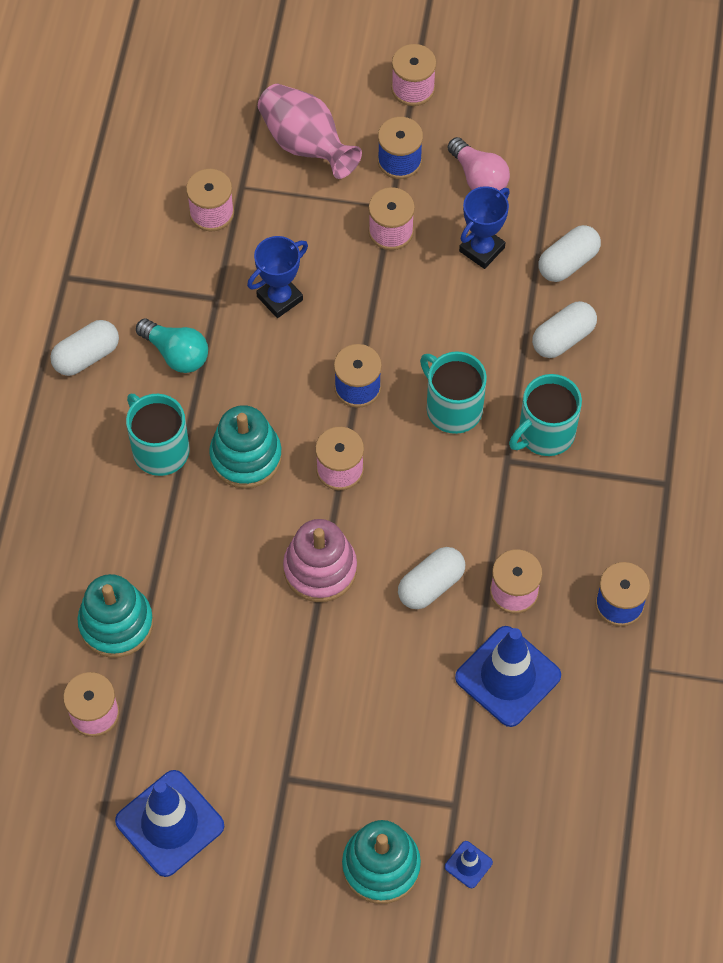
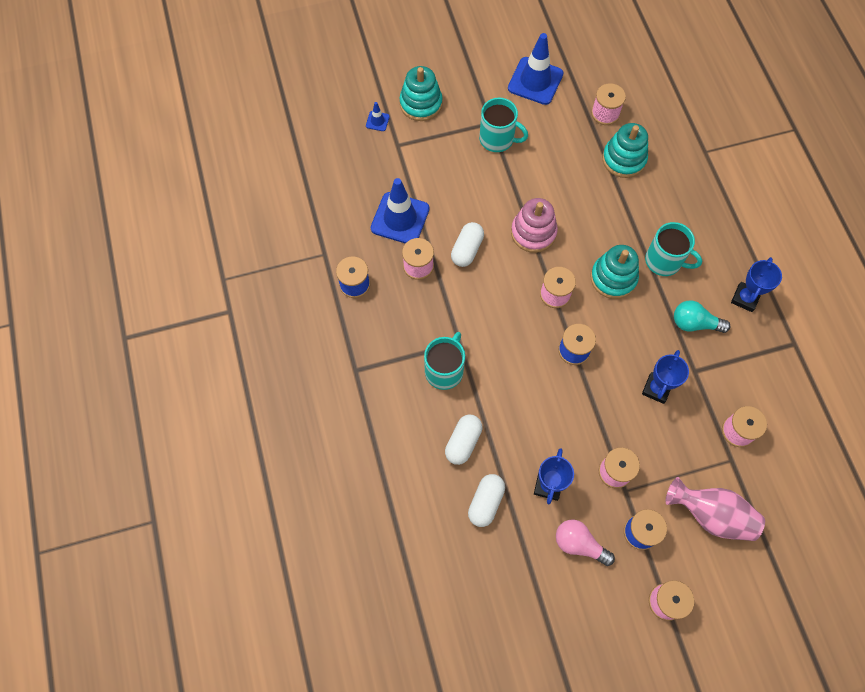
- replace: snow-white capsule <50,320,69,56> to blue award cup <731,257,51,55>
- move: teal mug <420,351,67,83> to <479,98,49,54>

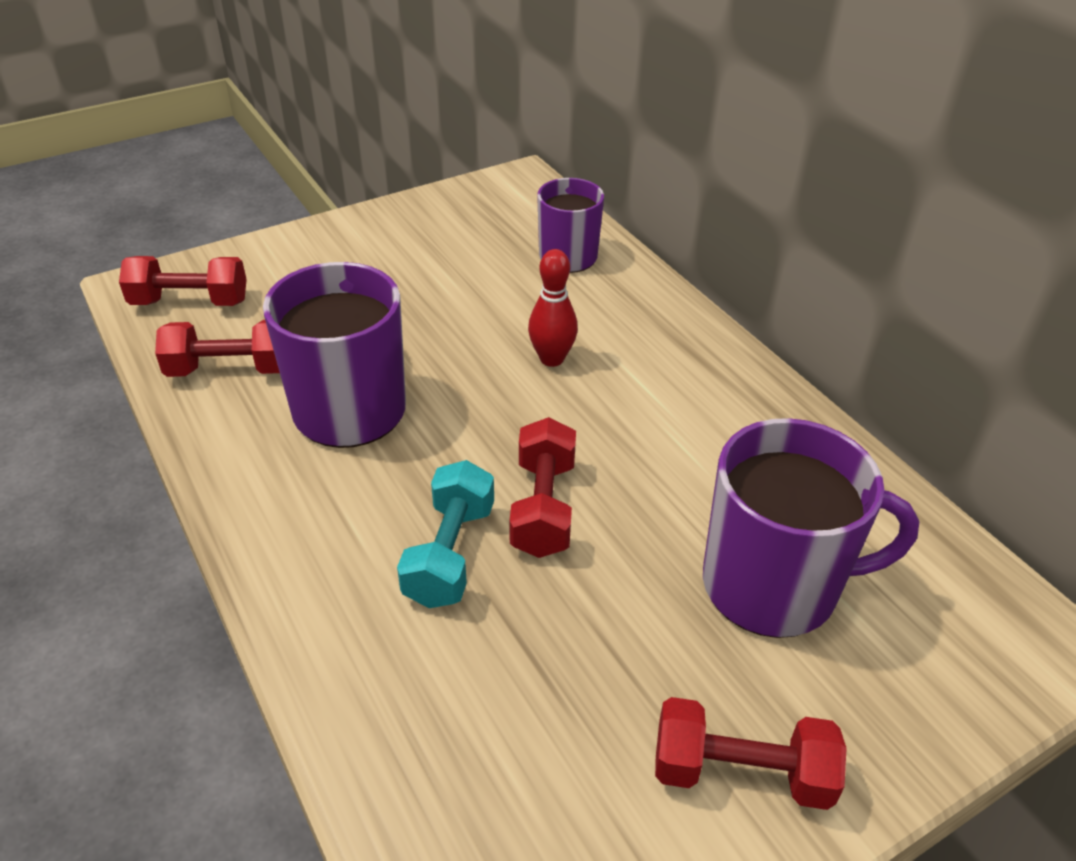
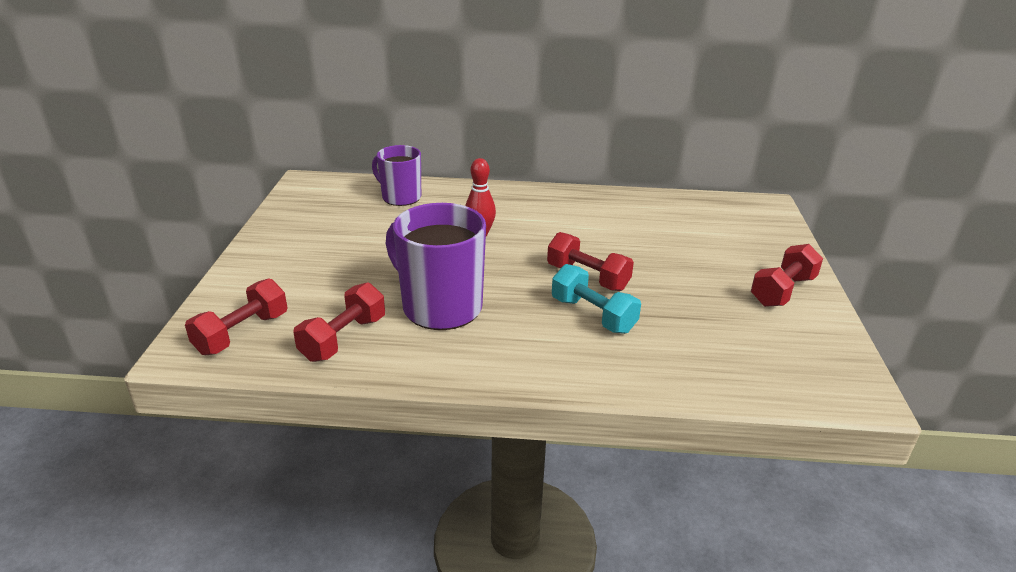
- delete: purple mug <703,418,216,220>

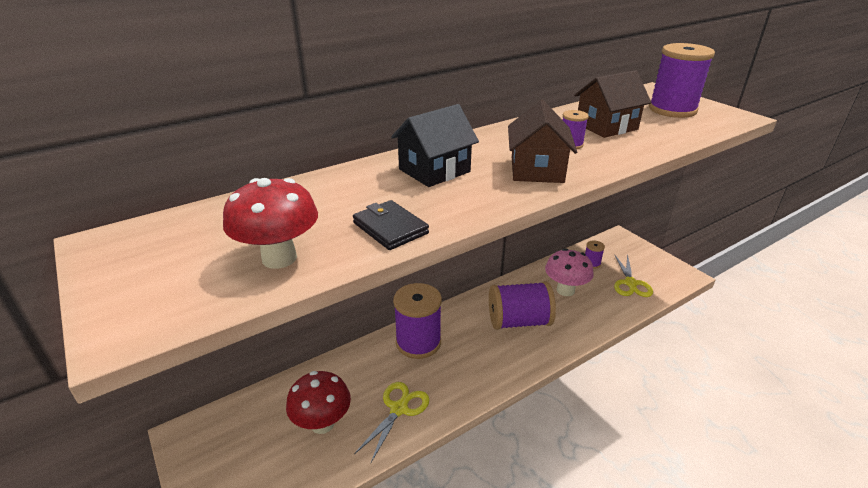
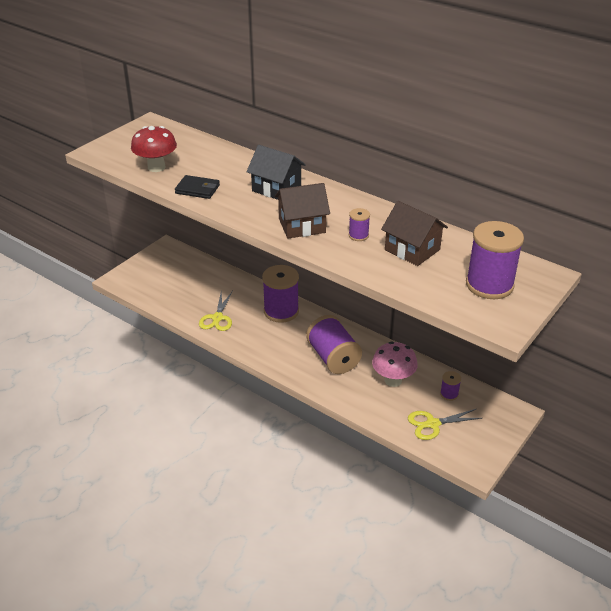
- delete: red toadstool <286,371,65,63>
- rotate: jet-black billfold <353,200,76,50> = <175,175,45,24> 75 degrees clockwise
- rotate: golden scissors <354,382,76,80> = <199,291,34,40> 90 degrees clockwise

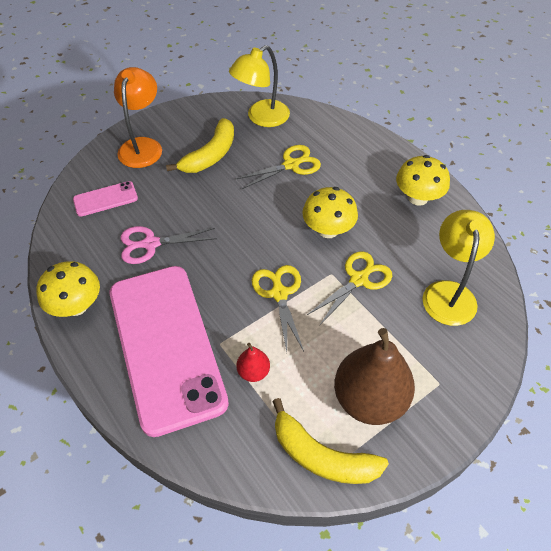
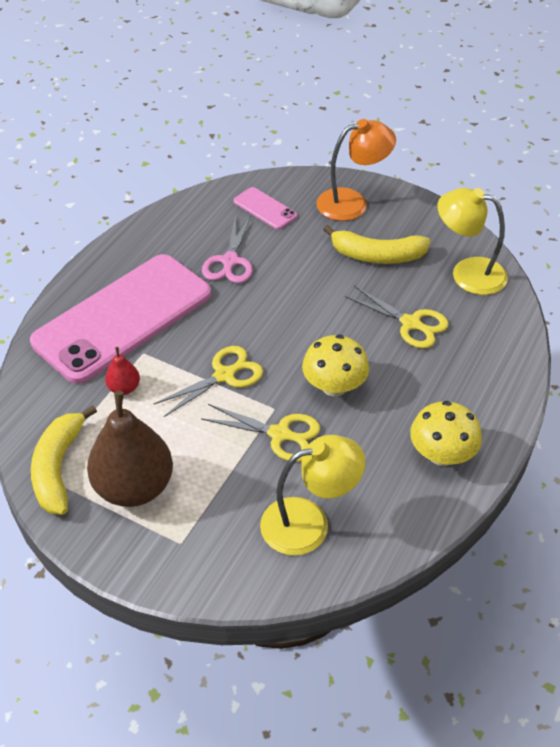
- delete: golden toadstool <37,261,63,56>
- rotate: pink scissors <120,226,97,38> = <202,214,50,69> 135 degrees counterclockwise

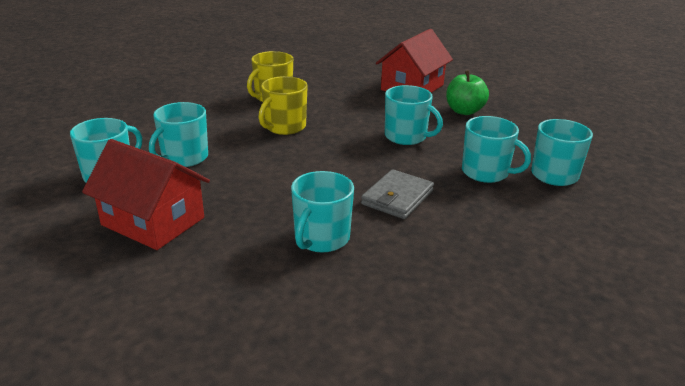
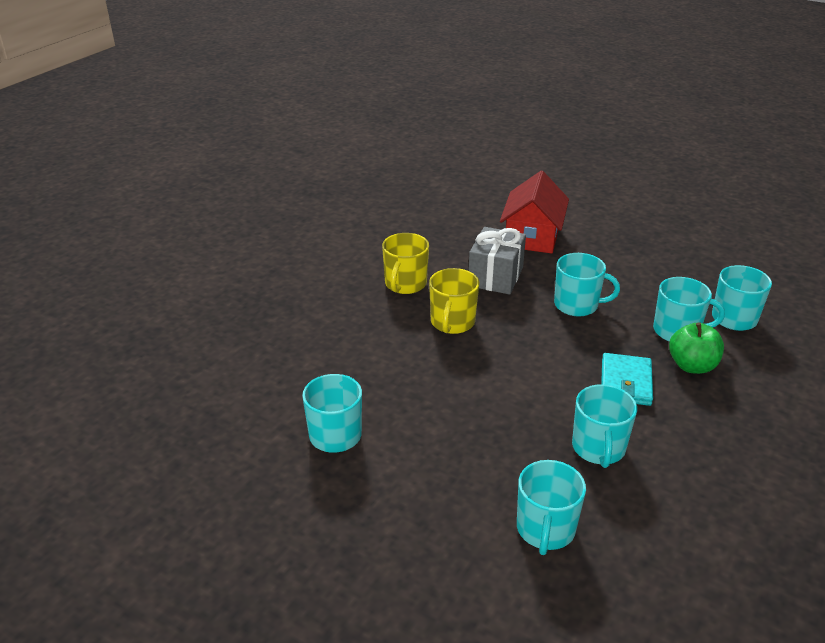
- delete: red cottage <82,139,128,111>
- move: teal mug <149,102,59,65> to <517,460,69,95>
- recolor: ash-grey billfold <361,169,73,50> to teal billfold <601,353,52,53>
- move: emerald toy apple <446,70,43,45> to <669,322,55,52>
- insert: ash-grey wrapped gift <468,227,58,68>

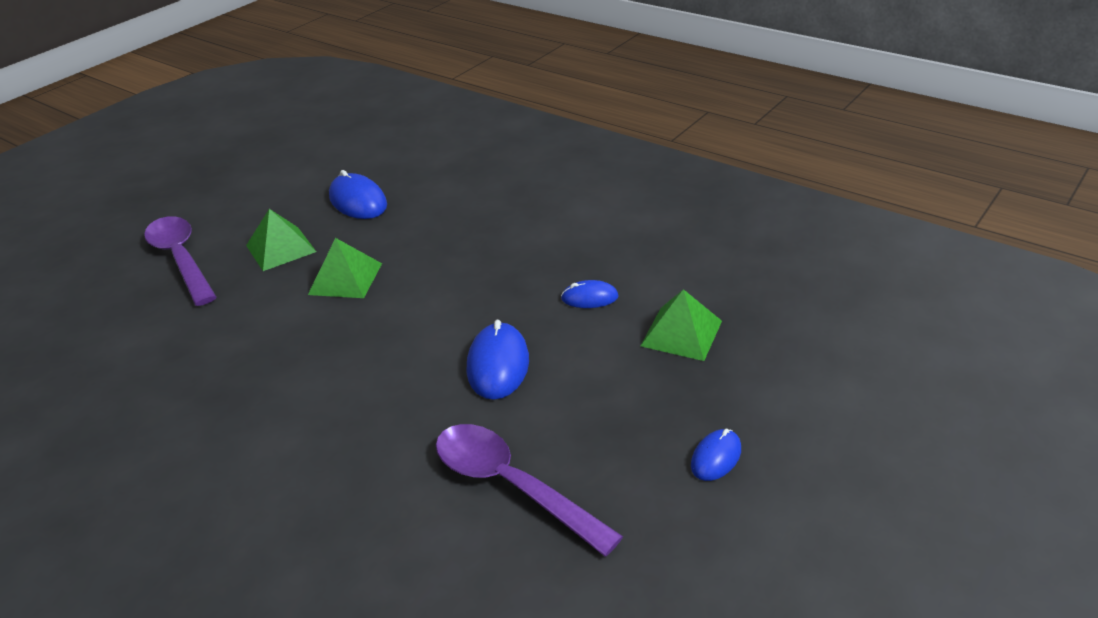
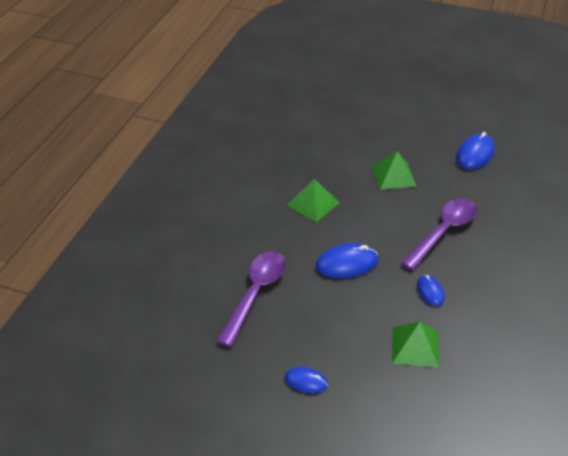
- move: purple teaspoon <144,216,73,90> to <401,198,76,72>
- move: emerald solid pyramid <246,209,70,62> to <287,179,53,43>

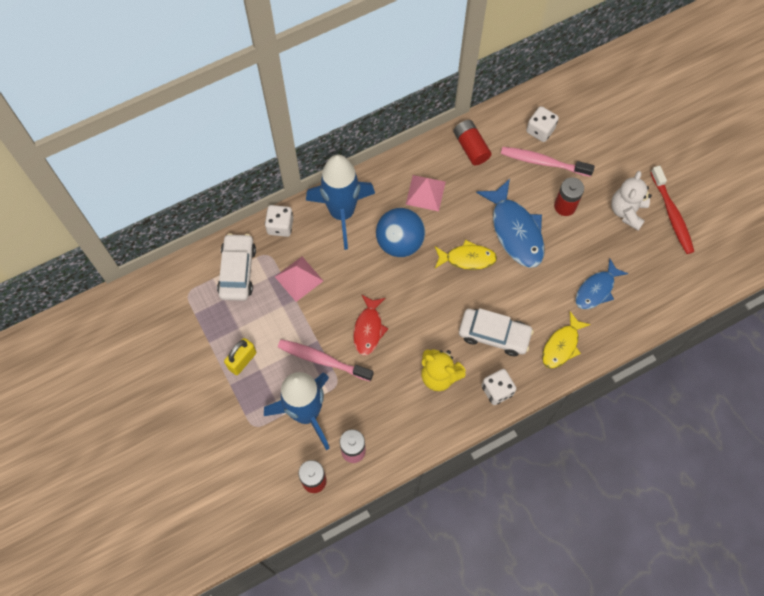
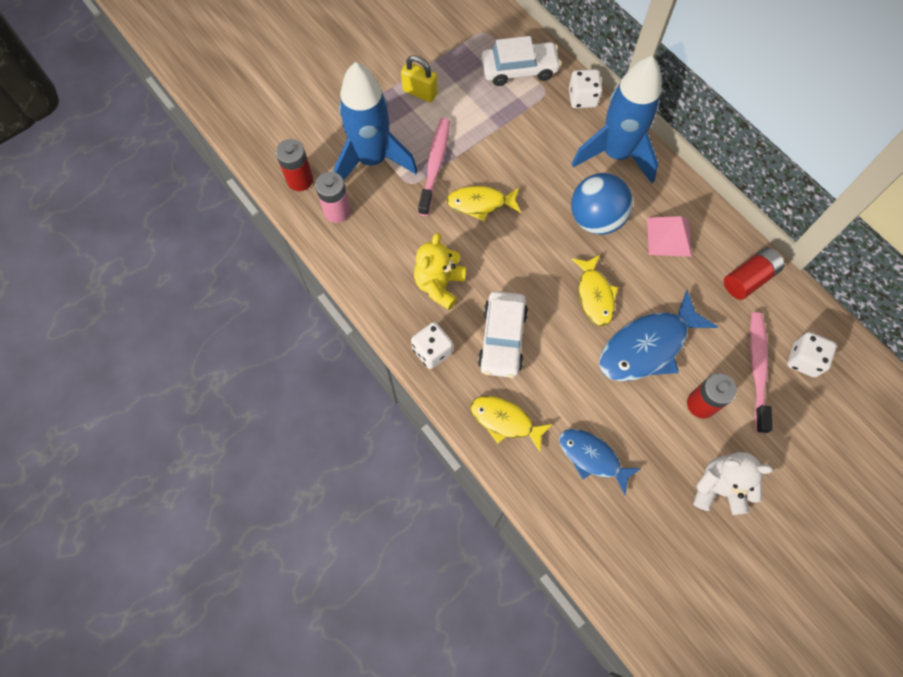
- delete: pink solid pyramid <275,257,48,45>
- recolor: red toy fish <353,295,35,61> to golden toy fish <446,186,75,35>
- delete: red toothbrush <650,166,45,88>

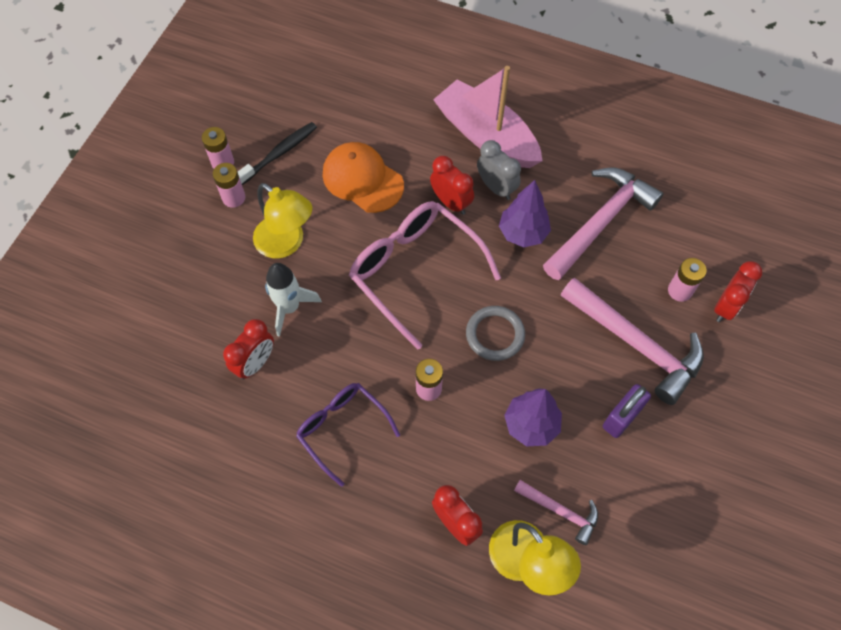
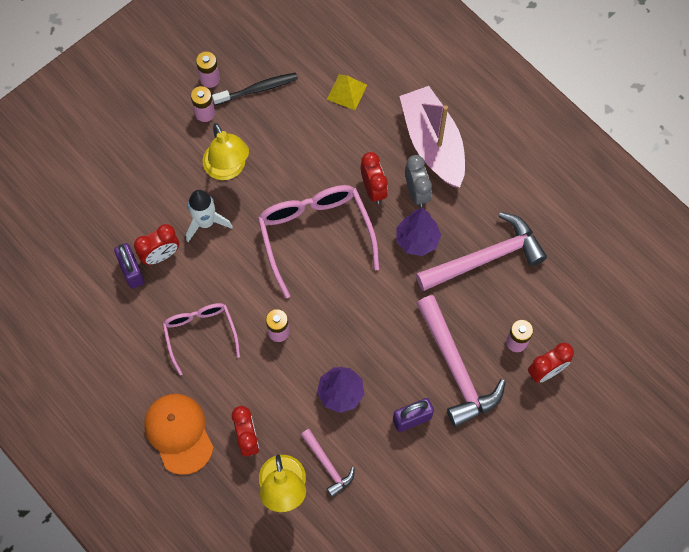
- recolor: purple glasses <296,383,104,104> to pink glasses <163,303,77,72>
- move: orange peaked cap <323,142,81,71> to <144,394,70,81>
- delete: ash-grey ring <466,306,59,55>
- insert: purple lock <114,243,31,46>
- insert: golden solid pyramid <327,74,40,36>

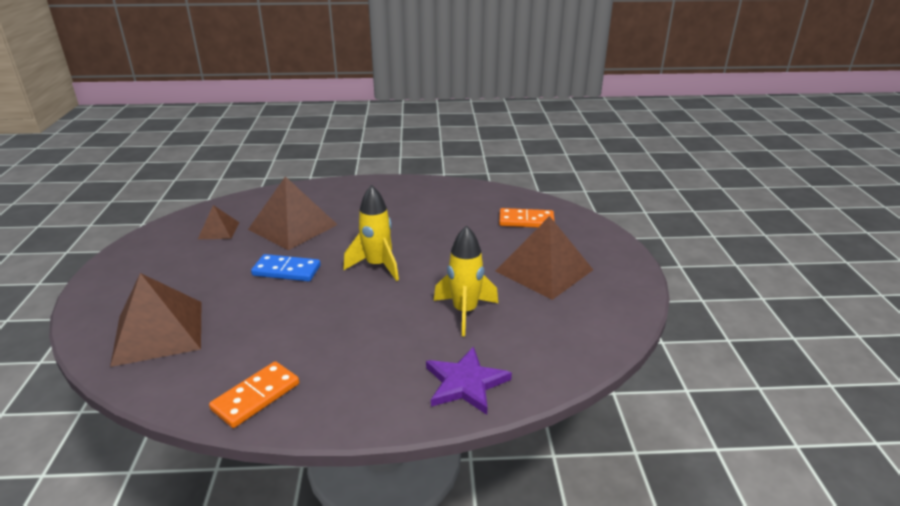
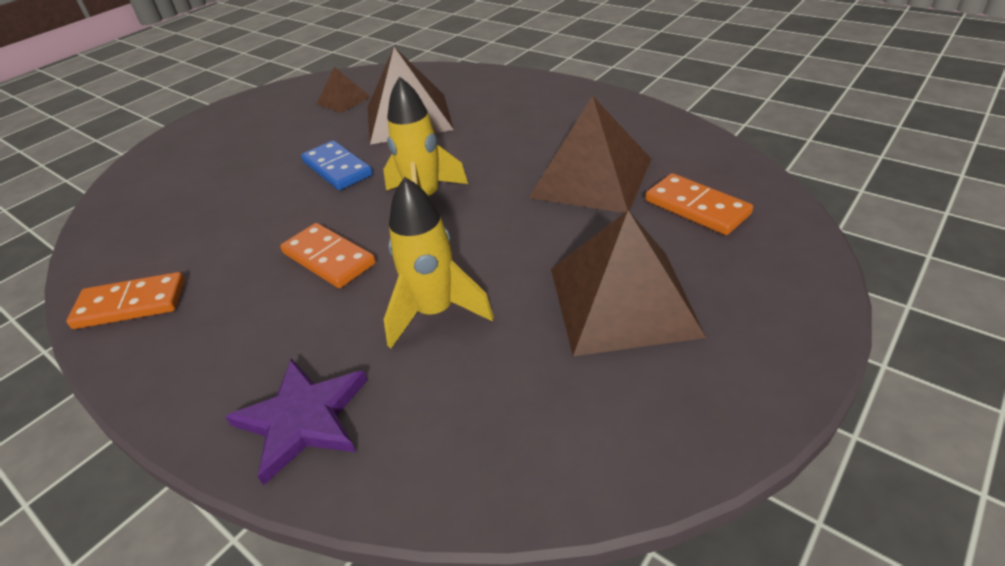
- move: brown solid pyramid <110,273,91,94> to <529,96,122,117>
- insert: orange domino tile <280,223,96,65>

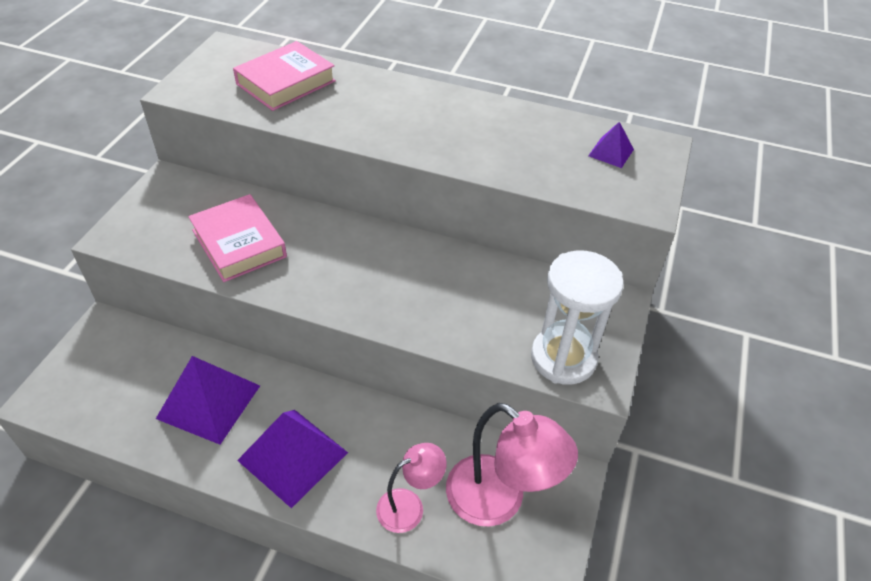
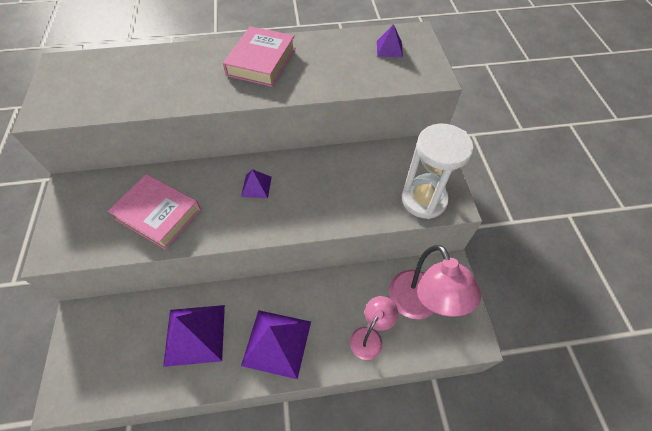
- move: pink hardback <233,41,103,70> to <223,26,72,61>
- rotate: pink lamp <446,403,132,124> = <389,245,92,74> 60 degrees clockwise
- insert: purple solid pyramid <241,169,31,29>

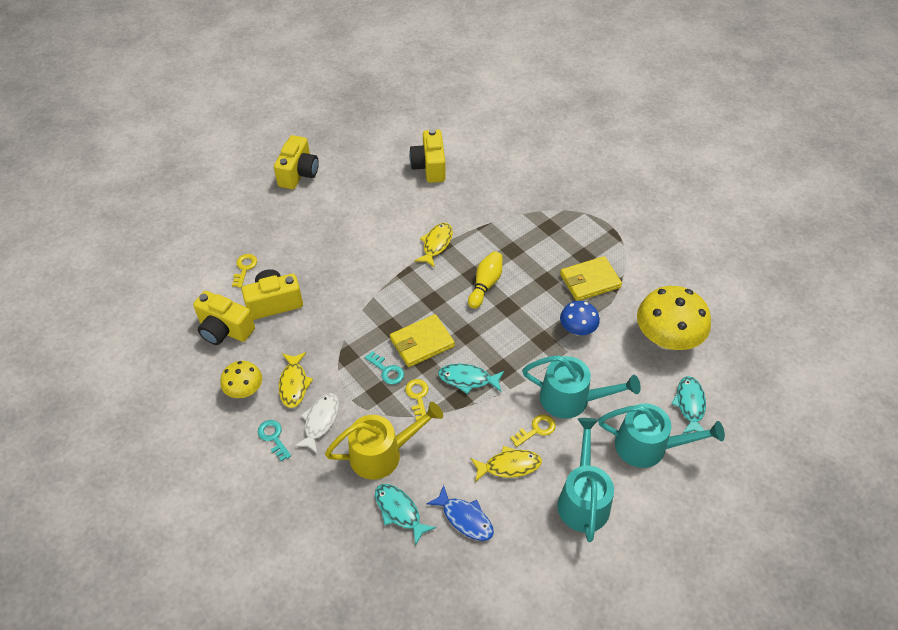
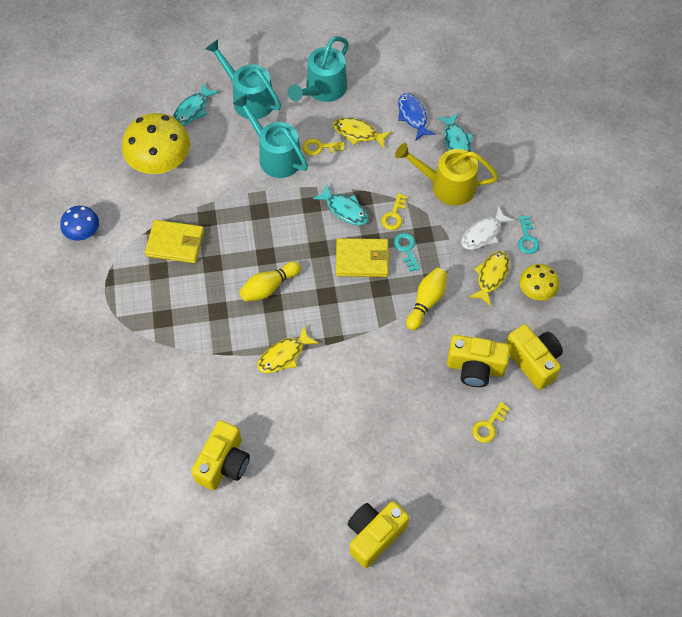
- move: blue toadstool <560,301,40,34> to <60,206,39,35>
- insert: golden bowling pin <406,268,41,62>

